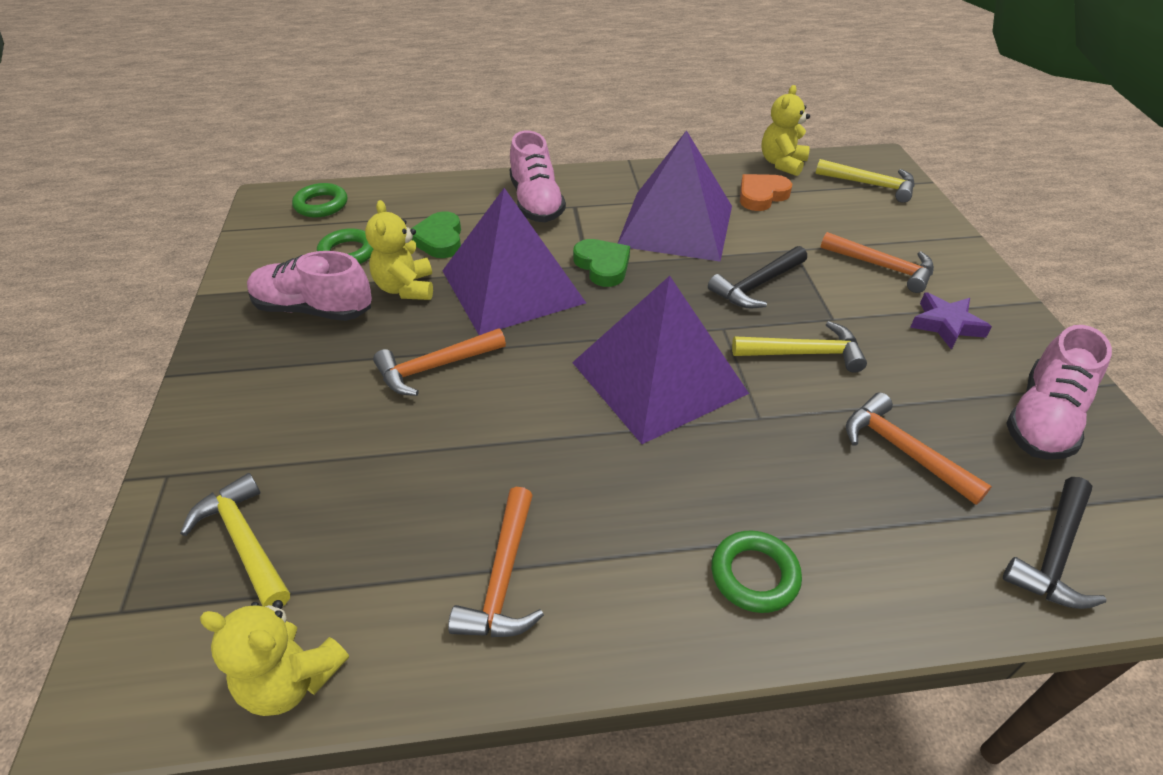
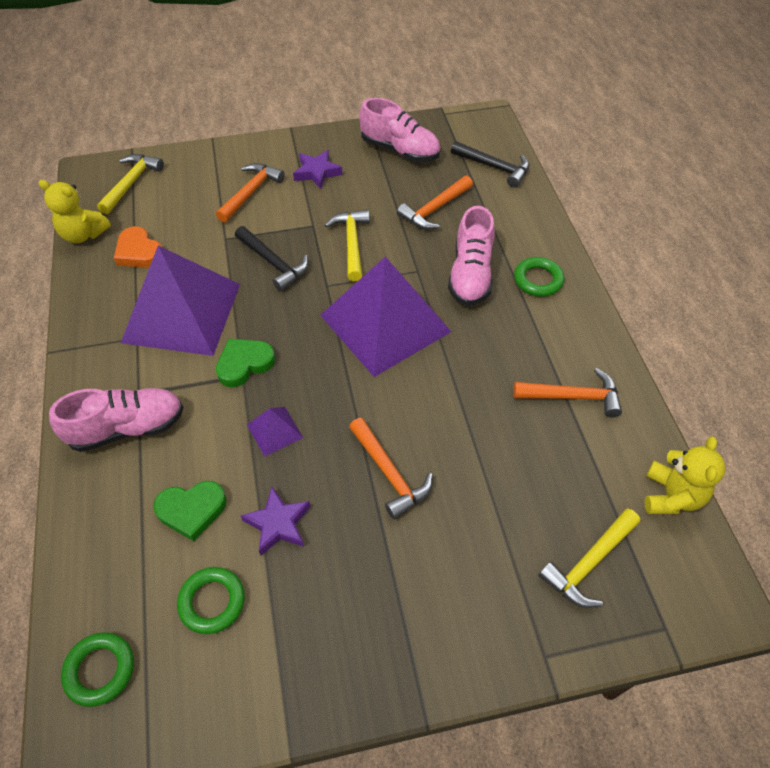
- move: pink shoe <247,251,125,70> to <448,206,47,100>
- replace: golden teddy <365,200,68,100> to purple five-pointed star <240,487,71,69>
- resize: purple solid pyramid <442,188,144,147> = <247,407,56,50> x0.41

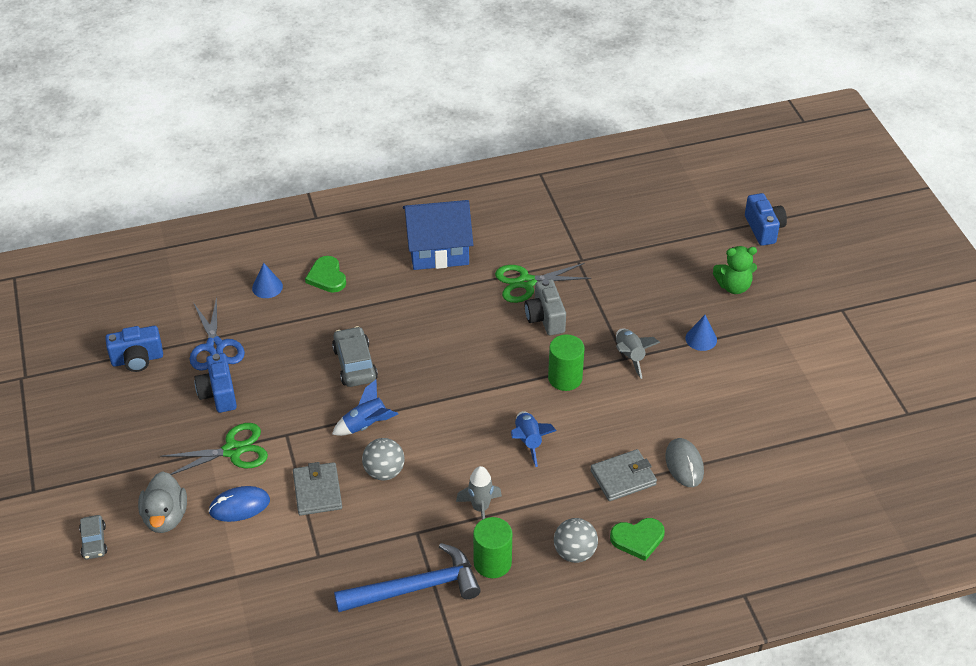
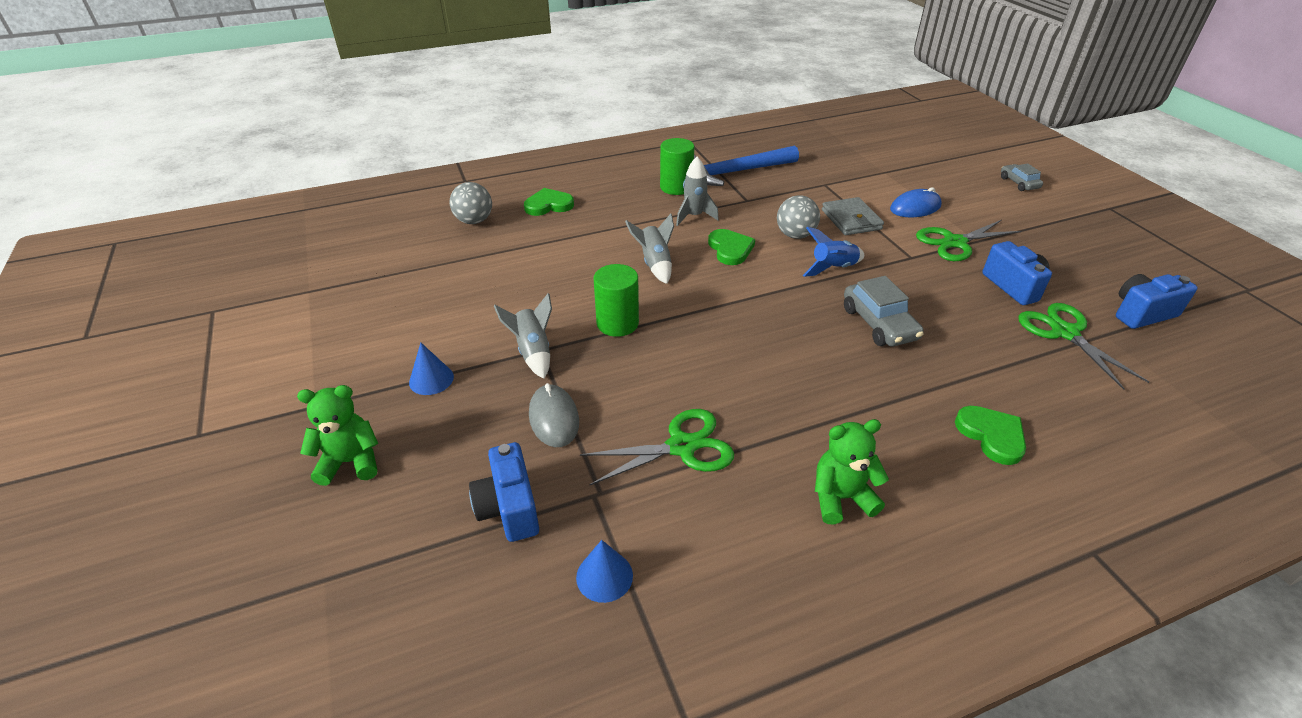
- delete: ash-grey toy duck <138,471,49,62>
- recolor: blue scissors <190,297,55,74> to emerald scissors <1018,303,131,87>
- move: blue cone <252,263,31,35> to <576,540,57,63>
- replace: blue cottage <403,200,70,70> to emerald teddy <815,419,74,105>
- recolor: blue rocket <511,411,46,56> to ash-grey rocket <625,213,49,71>
- delete: ash-grey photo camera <525,279,41,56>
- move: ash-grey ball <554,518,44,45> to <450,182,42,42>
- delete: ash-grey billfold <590,449,67,52>
- move: ash-grey PC mouse <665,438,39,49> to <529,383,50,64>
- move: blue photo camera <745,193,42,53> to <469,442,70,100>
- insert: emerald love heart <708,229,47,36>

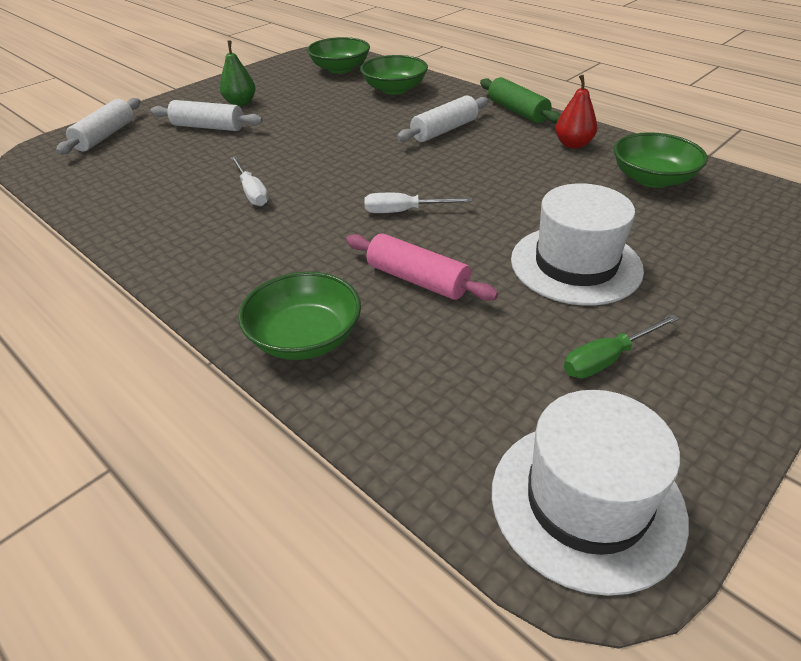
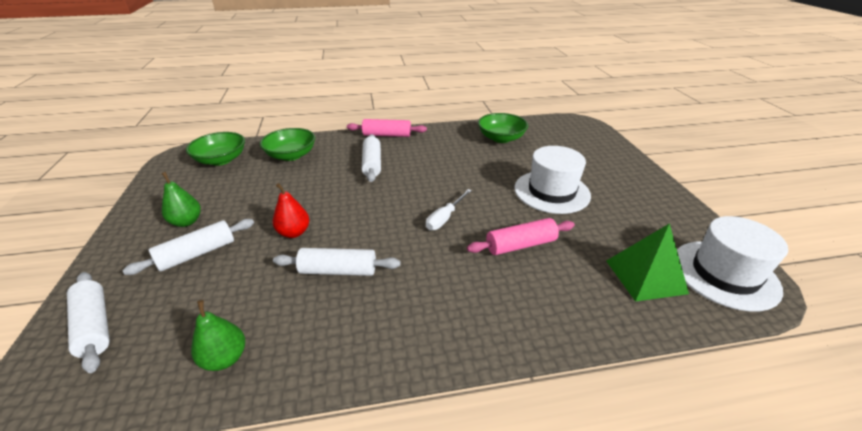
- replace: snow-white hand screwdriver <230,156,39,50> to snow-white rolling pin <273,248,127,28>
- delete: emerald serving bowl <238,272,123,88>
- recolor: emerald rolling pin <480,77,81,47> to pink rolling pin <347,119,80,18>
- move: red pear fruit <555,75,42,74> to <273,183,36,55>
- delete: emerald hand screwdriver <564,314,115,65>
- insert: emerald pear fruit <191,300,54,71>
- insert: emerald solid pyramid <606,223,83,79>

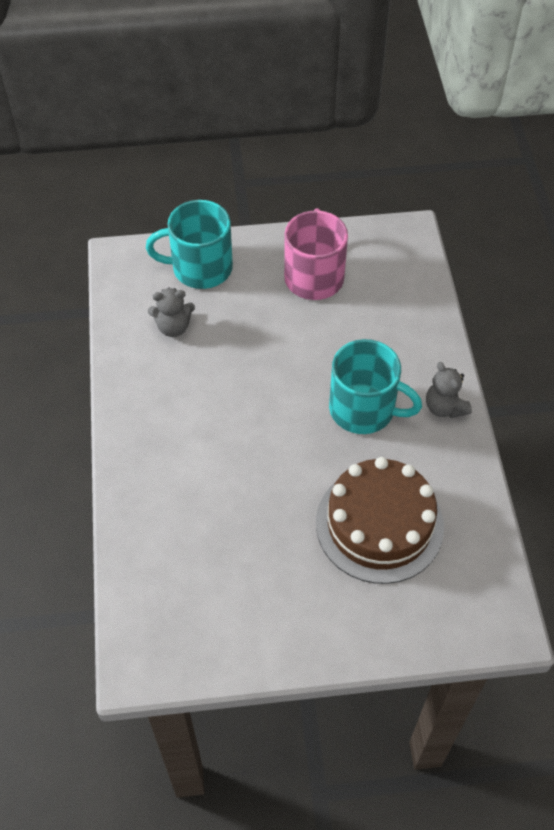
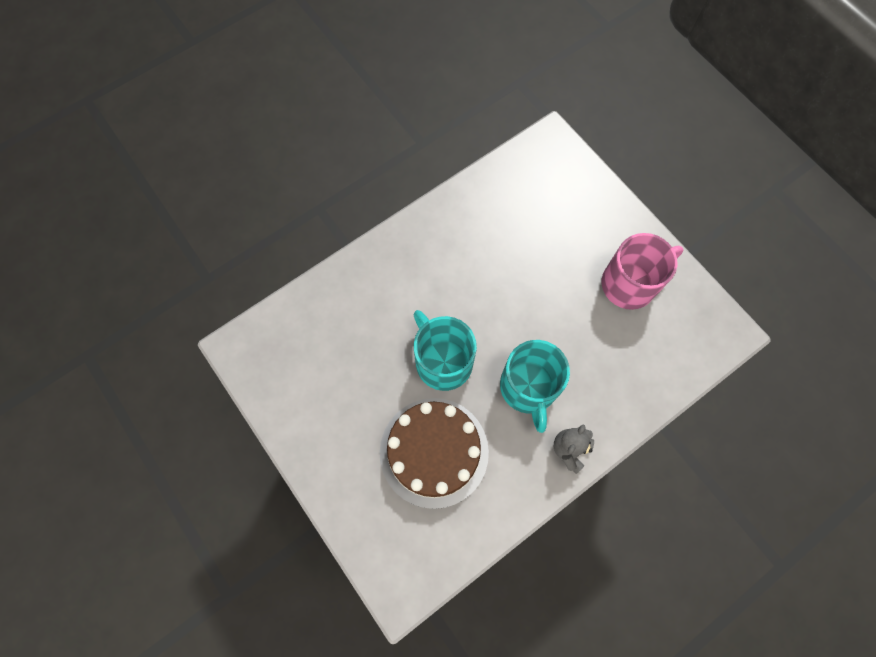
- move: teal mug <146,200,87,89> to <414,310,63,81>
- delete: ash-grey teddy <148,288,47,49>

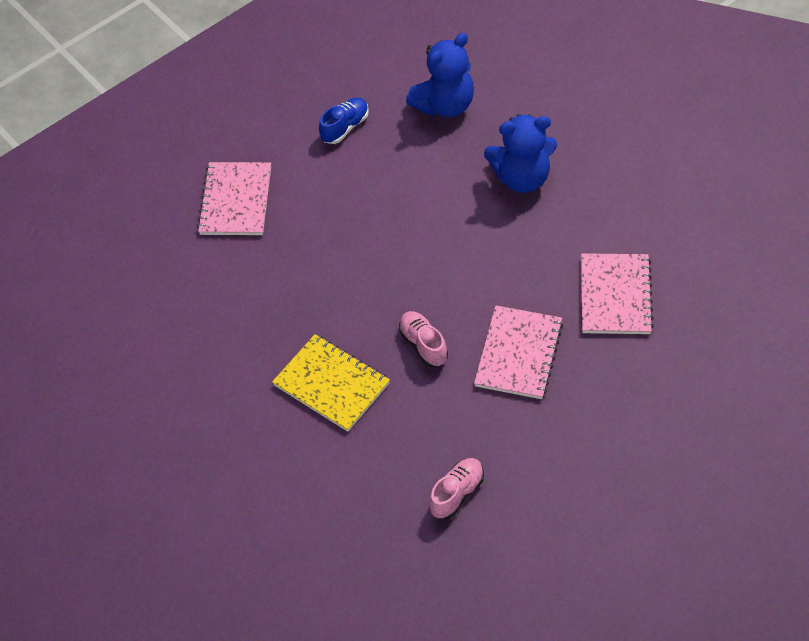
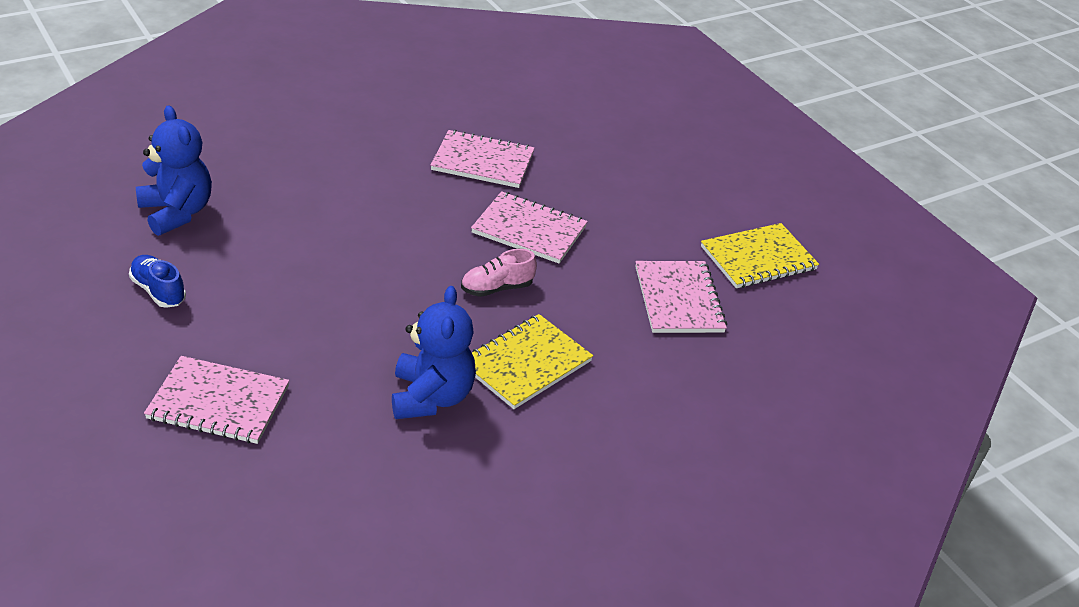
- replace: pink shoe <429,458,55,61> to pink notepad <635,261,92,72>
- move: blue teddy <484,114,73,79> to <392,286,84,133>
- insert: golden notepad <701,223,118,65>

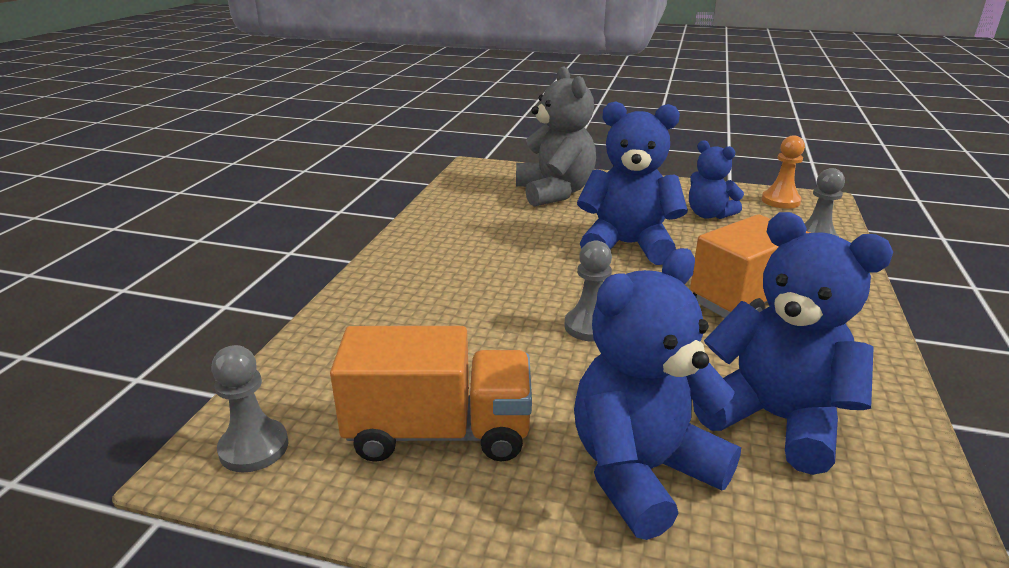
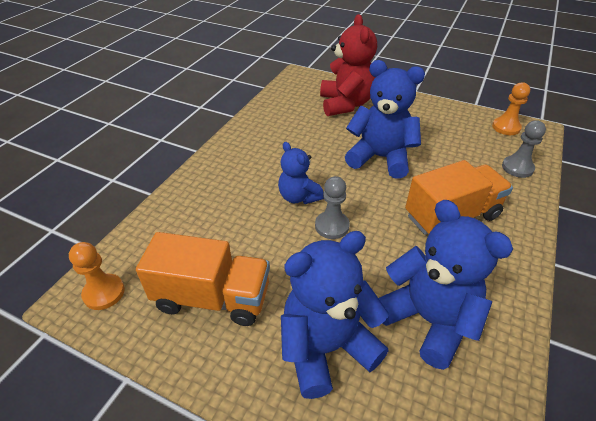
- recolor: ash-grey chess pawn <211,345,77,127> to orange chess pawn <69,242,56,68>
- recolor: ash-grey teddy <516,67,80,140> to red teddy <320,14,57,102>
- move: blue teddy <689,140,55,79> to <278,142,46,62>

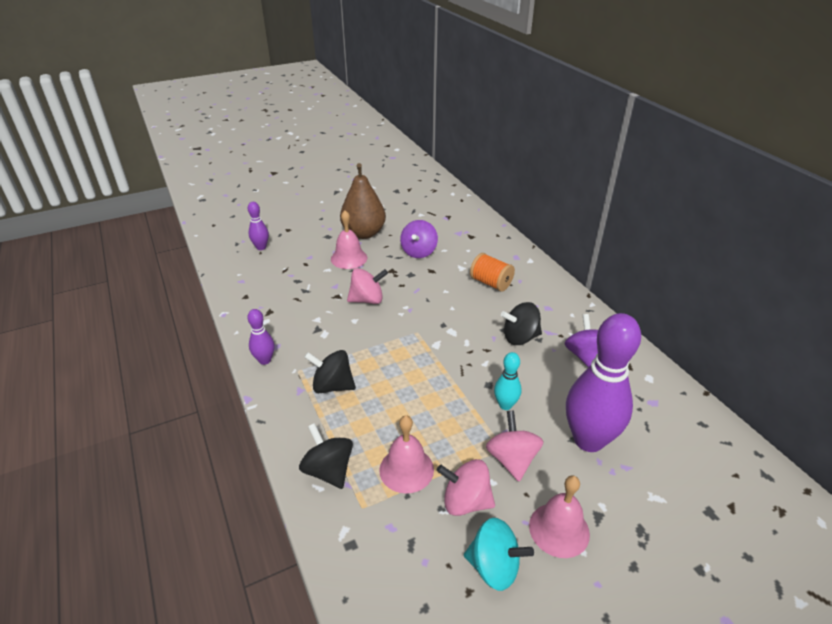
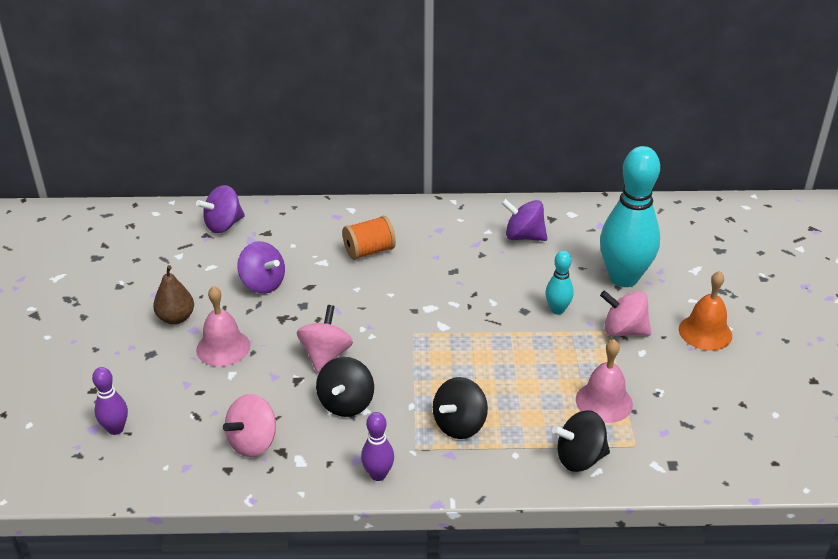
- resize: brown pear fruit <340,163,46,76> = <153,265,41,59> x0.59
- move: pink whirligig <437,459,58,57> to <223,394,53,63>
- delete: teal whirligig <464,518,70,73>
- move: jet-black whirligig <501,302,41,43> to <316,357,58,60>
- recolor: pink hand bell <529,475,61,83> to orange hand bell <679,271,53,80>
- recolor: purple bowling pin <566,313,75,139> to teal bowling pin <600,146,60,141>
- insert: purple whirligig <196,185,49,48>

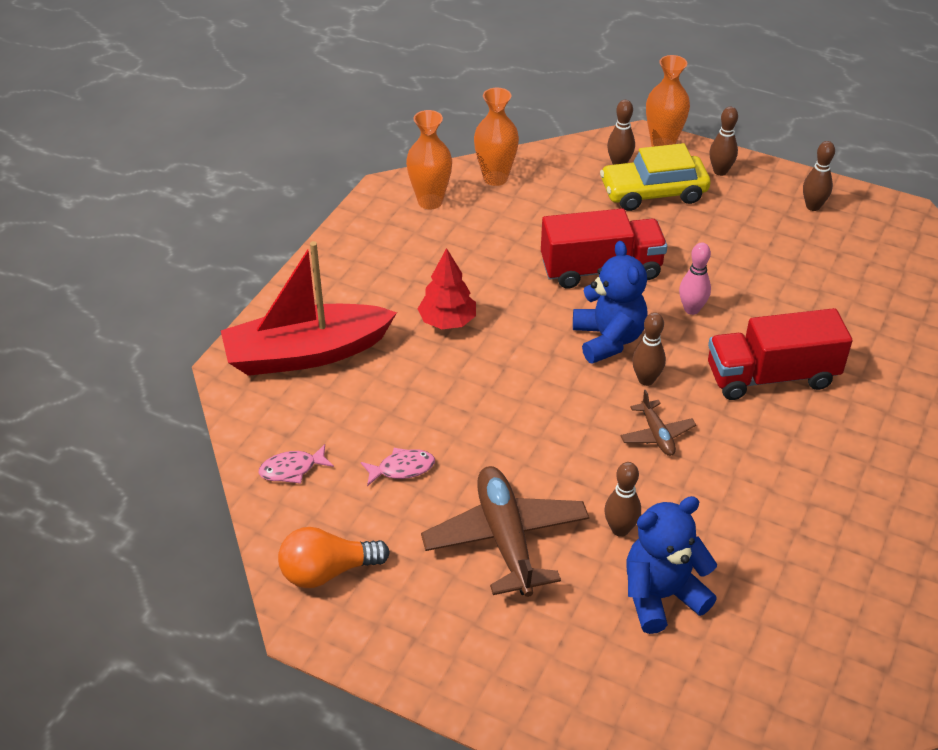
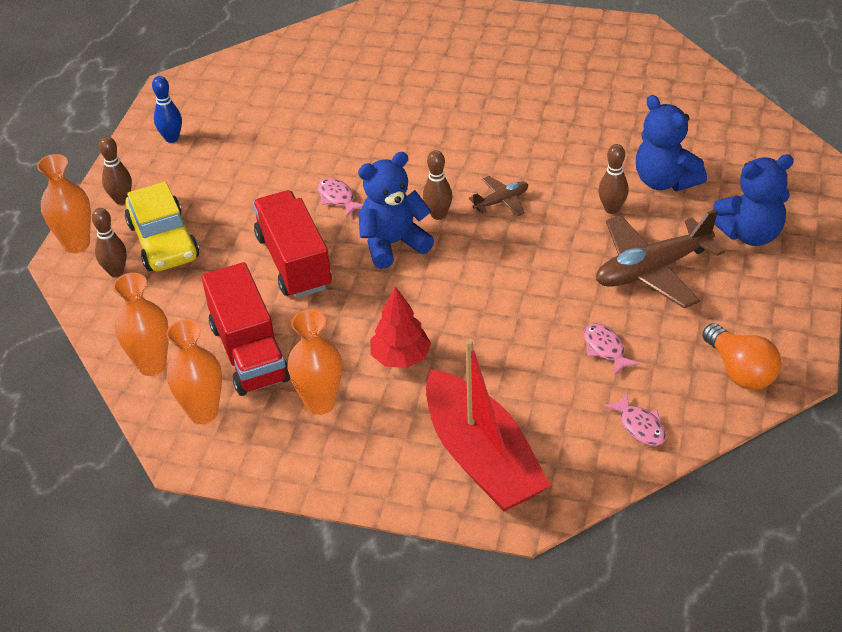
- replace: pink bowling pin <679,243,32,72> to pink toy fish <318,178,45,39>
- move: red truck <708,308,145,92> to <202,262,88,134>
- recolor: brown bowling pin <803,141,32,70> to blue bowling pin <152,76,30,67>
- insert: orange vase <288,310,54,105>
- insert: blue teddy <713,154,81,92>

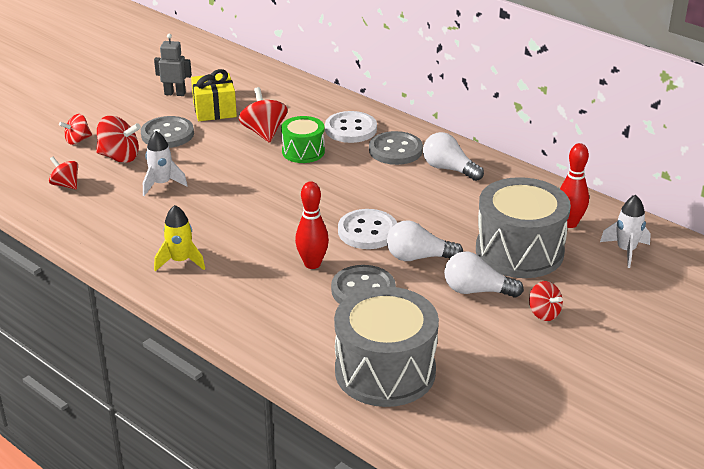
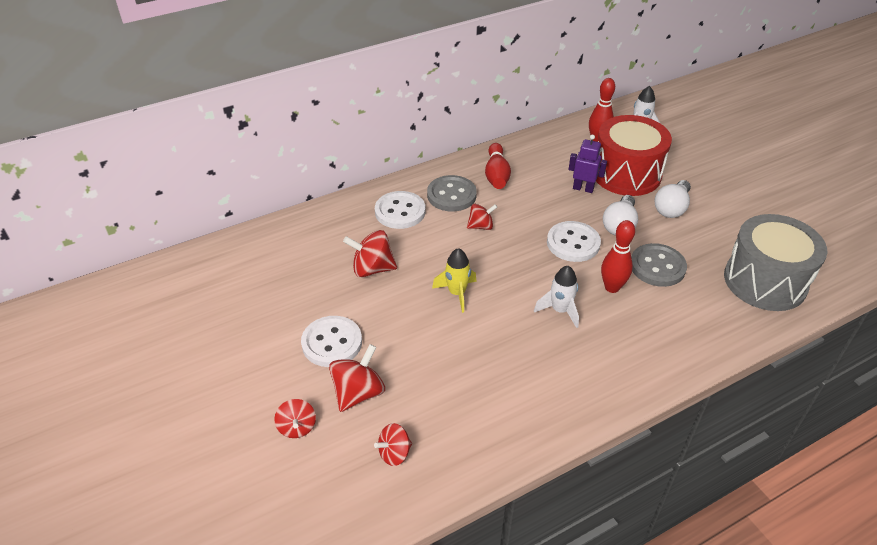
- recolor: ash-grey shirt button <141,116,53,32> to snow-white shirt button <301,316,61,51>
- move: snow-white rocket <143,131,45,65> to <534,266,45,62>
- delete: ash-grey toy robot <154,34,38,62>
- move: golden rocket <154,205,51,66> to <432,248,45,65>
- delete: golden wrapped gift <191,69,46,52>
- delete: emerald drum <281,116,44,47>
- replace: snow-white light bulb <423,132,61,49> to red bowling pin <485,143,26,46>
- recolor: ash-grey drum <476,177,95,101> to red drum <596,115,76,81>
- move: red whirligig <529,281,34,40> to <467,204,30,26>
- insert: purple toy robot <568,135,39,58>

